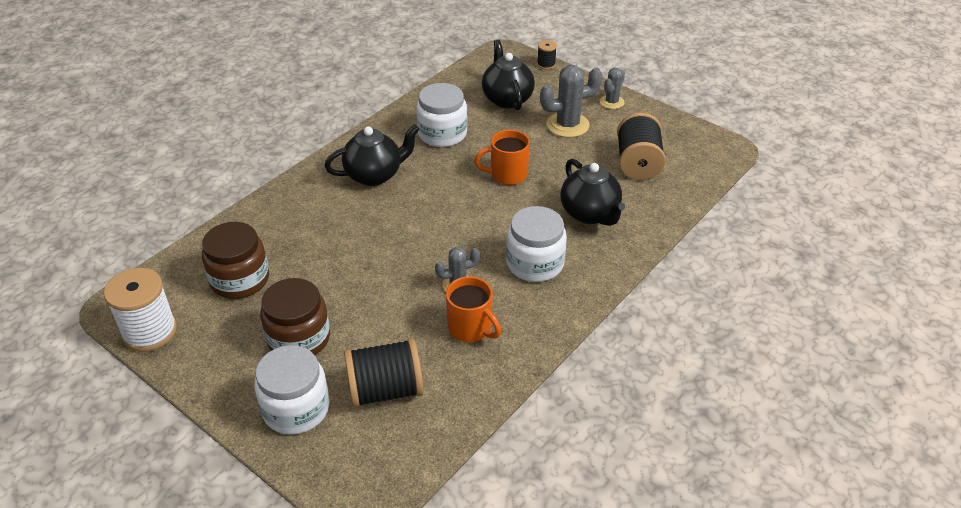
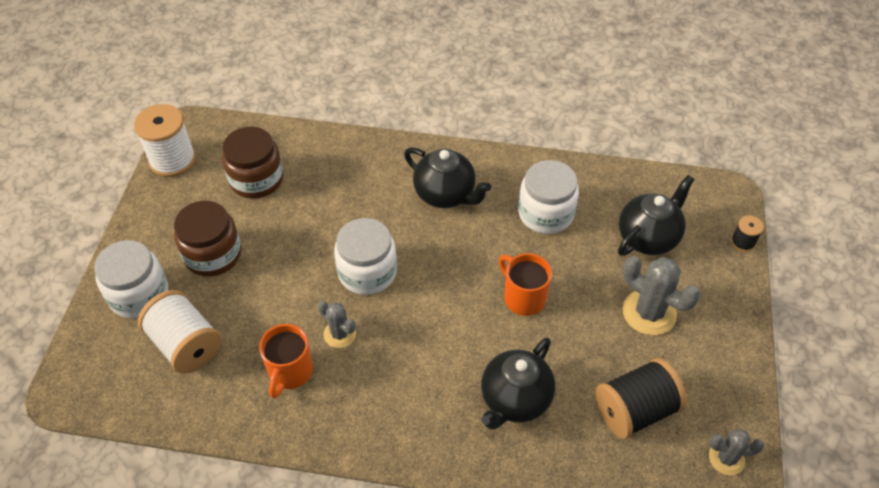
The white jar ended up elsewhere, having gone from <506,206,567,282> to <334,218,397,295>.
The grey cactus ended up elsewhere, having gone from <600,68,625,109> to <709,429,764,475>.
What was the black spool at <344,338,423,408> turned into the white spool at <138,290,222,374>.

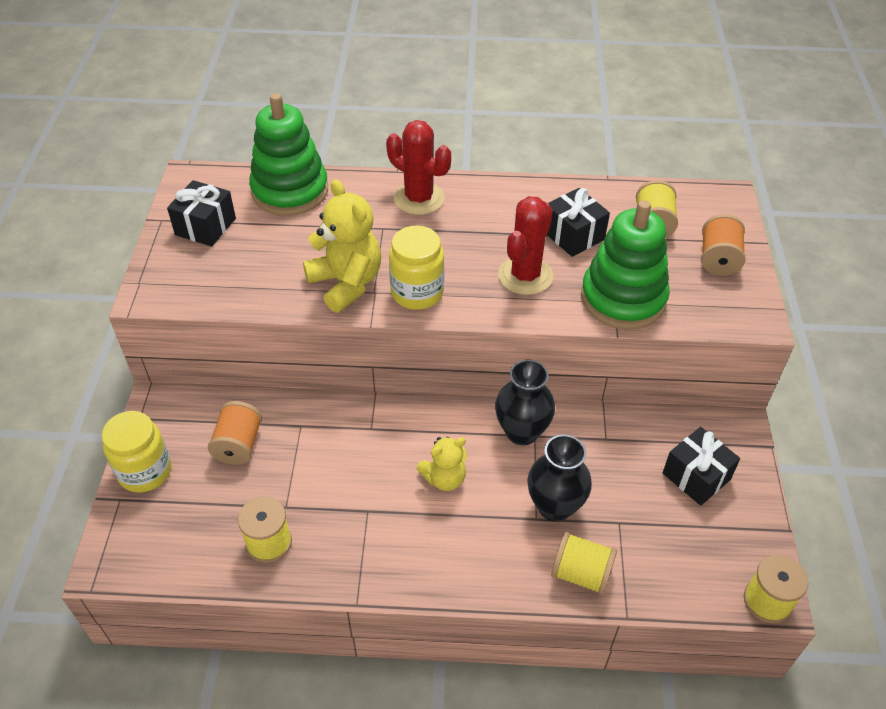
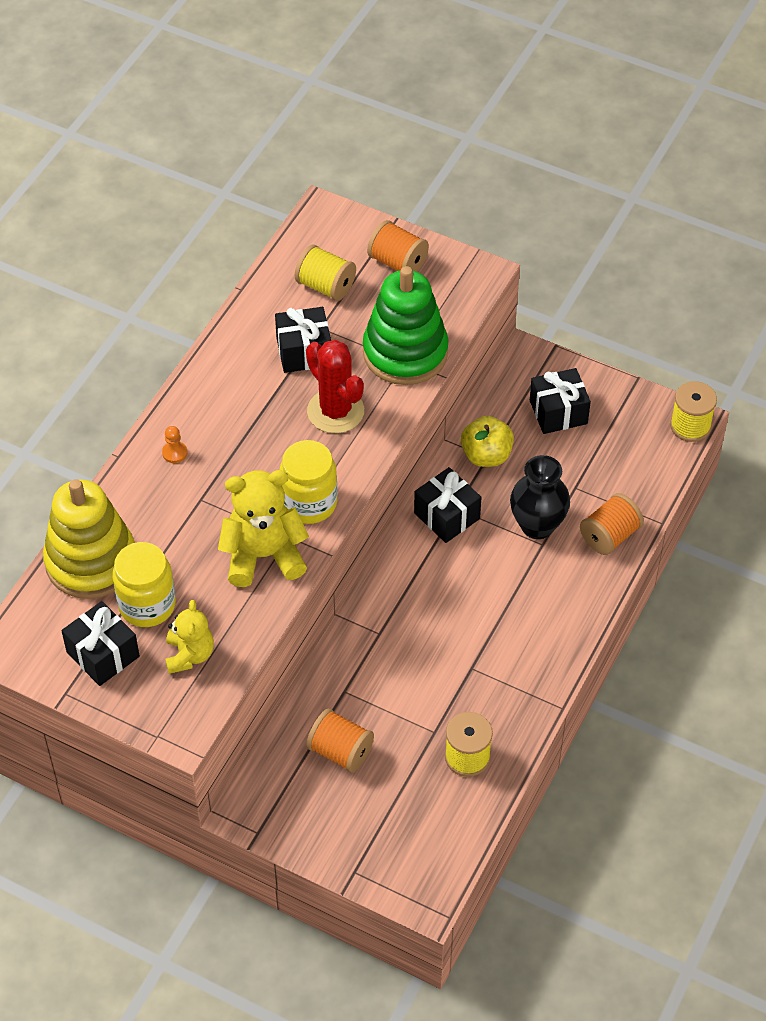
The second view gained the yellow apple at <461,416,514,467>.
The yellow jar ended up elsewhere, having gone from <102,411,171,492> to <112,542,176,627>.
The yellow teddy bear ended up elsewhere, having gone from <417,437,467,491> to <165,600,214,674>.
Where the red cactus stood at <386,120,451,215>, the orange pawn came to stand at <162,426,187,463>.
Where the black vase stood at <495,360,555,445>, the black gift came to stand at <414,467,482,543>.
What was the green stacking toy at <249,93,328,216> turned into the yellow stacking toy at <43,479,135,599>.
What was the yellow spool at <551,532,617,595> turned into the orange spool at <580,493,644,555>.

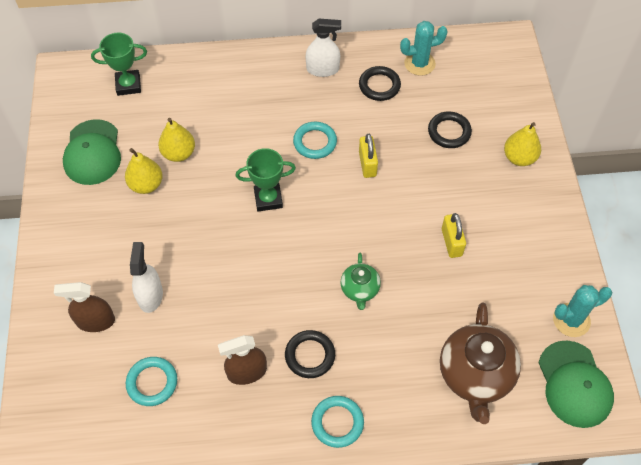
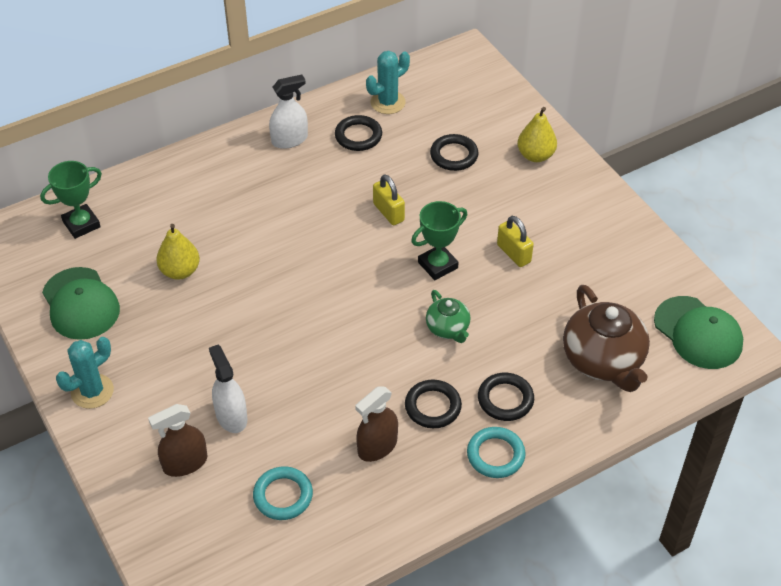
The second view lost the yellow pear at <125,148,163,194>.
The second view lost the turquoise ring at <293,122,337,159>.
The second view gained the black ring at <478,373,534,421>.
The green trophy ended up elsewhere, having gone from <235,148,296,212> to <411,201,467,280>.
The turquoise cactus ended up elsewhere, having gone from <553,285,612,337> to <56,337,114,409>.

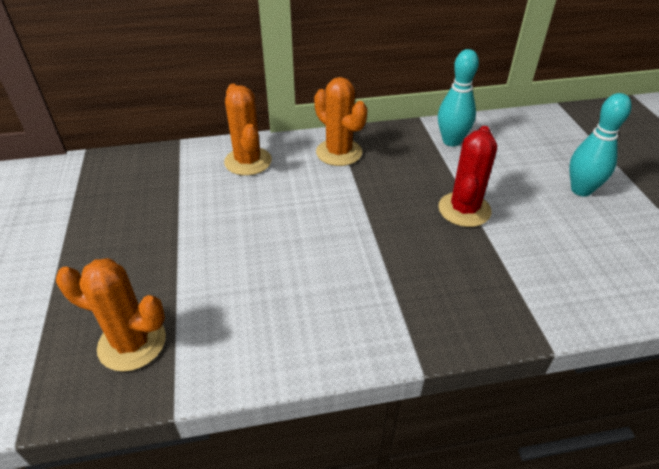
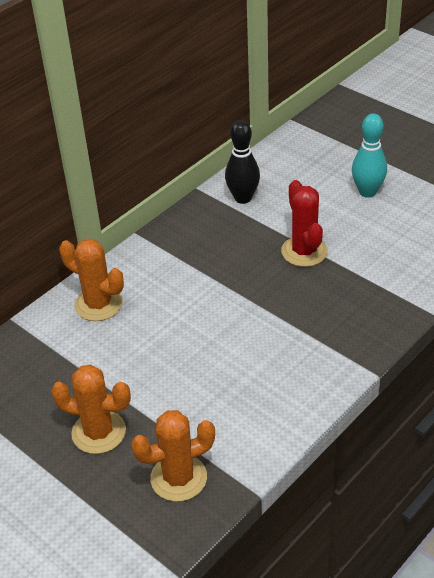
The orange cactus ended up elsewhere, having gone from <314,77,368,166> to <51,364,131,454>.
What was the turquoise bowling pin at <438,49,479,146> turned into the black bowling pin at <225,120,260,204>.

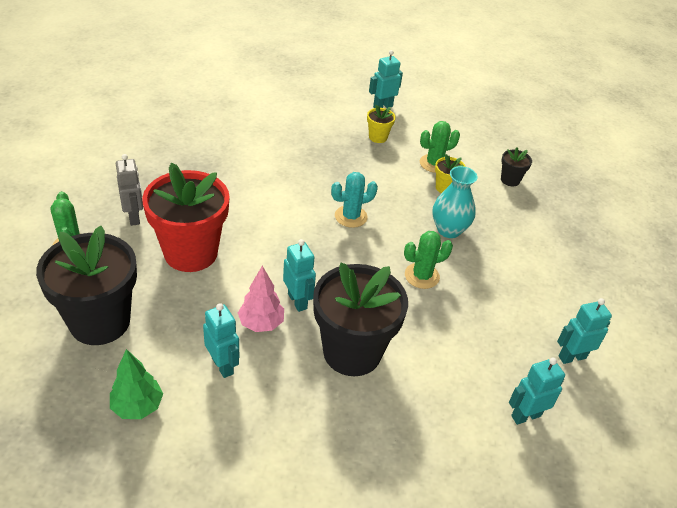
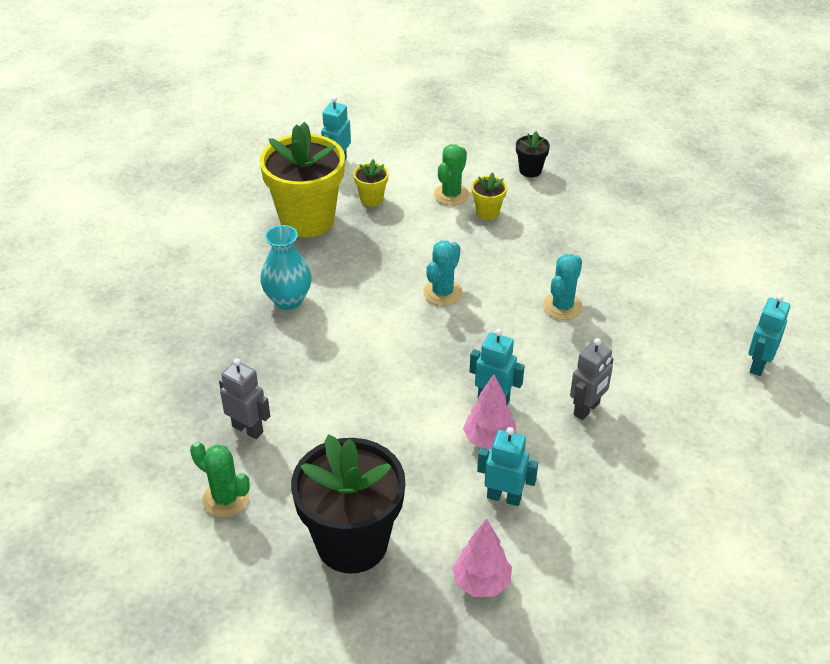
The second view lost the red flower pot at <142,163,230,272>.
The second view lost the turquoise robot at <557,298,612,364>.
The second view gained the yellow flower pot at <259,122,345,237>.
The turquoise vase ended up elsewhere, having gone from <432,166,478,238> to <260,225,312,310>.
Where the black flower pot stood at <313,263,408,376>, the grey robot came to stand at <570,338,613,420>.
What was the green tree at <110,349,163,419> turned into the pink tree at <452,519,512,597>.
What was the green cactus at <404,231,453,289> turned into the turquoise cactus at <543,254,583,320>.

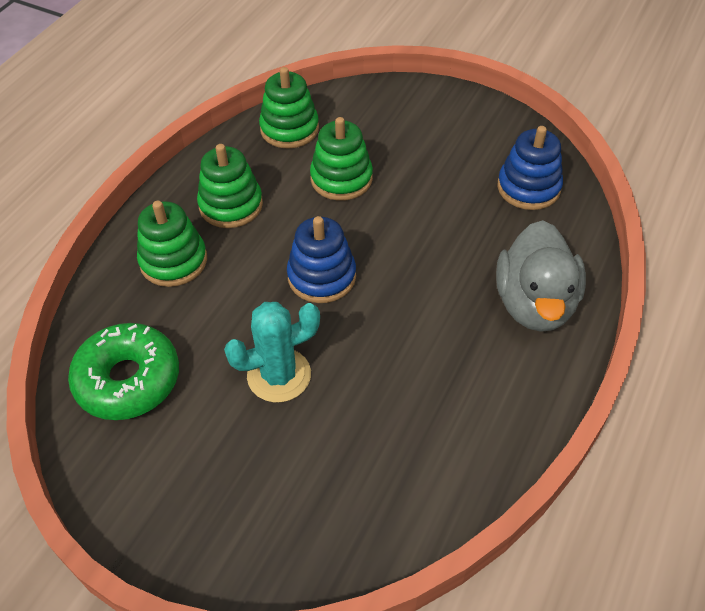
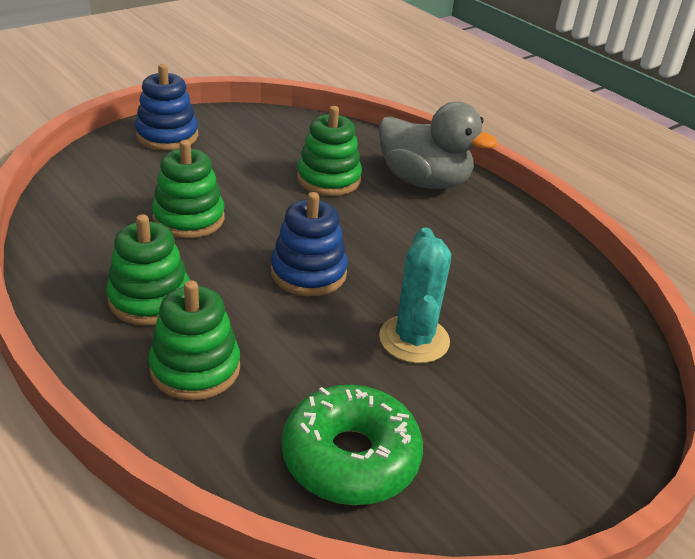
The green stacking toy ended up elsewhere, having gone from <259,67,319,149> to <297,106,362,196>.
The blue stacking toy ended up elsewhere, having gone from <497,126,563,210> to <135,64,198,150>.

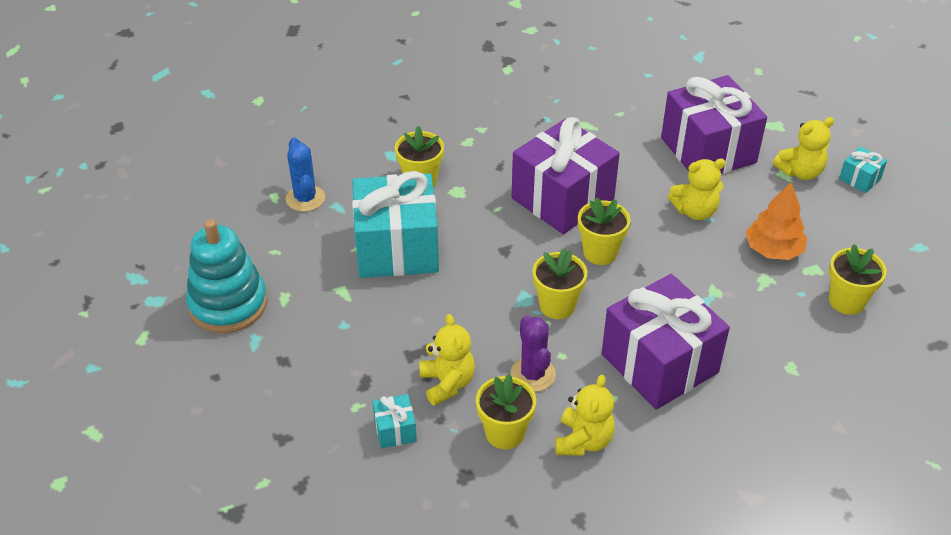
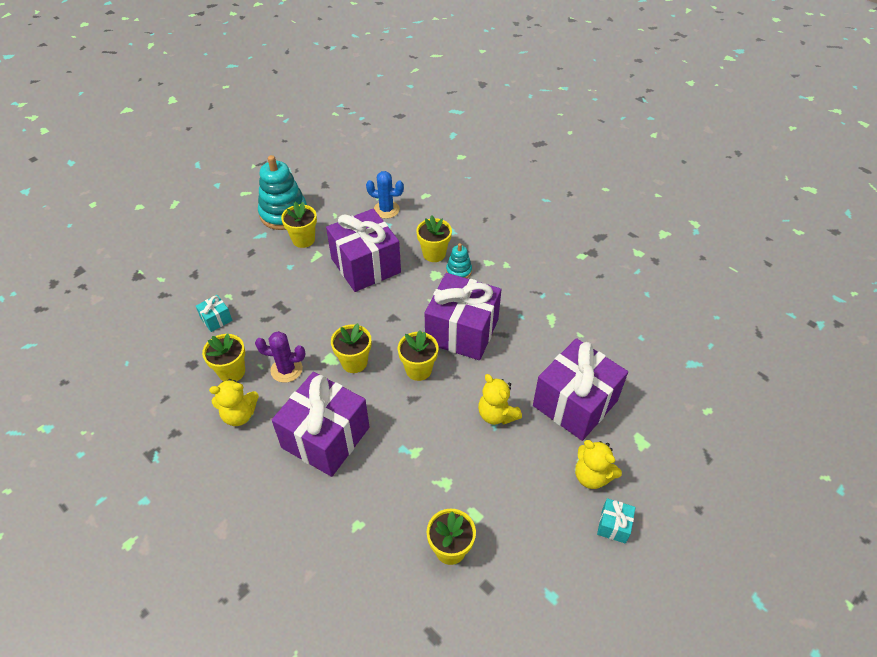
The second view lost the yellow teddy bear at <420,314,475,406>.
The second view lost the orange tree at <746,182,807,260>.
The second view gained the yellow flower pot at <281,202,317,248>.
The second view gained the turquoise stacking toy at <446,243,472,278>.
What was the turquoise gift at <352,171,439,278> turned into the purple gift at <326,209,401,292>.
The blue cactus at <286,137,325,212> ended up facing another way, 60 degrees clockwise from before.
The purple cactus at <510,316,556,392> ended up facing another way, 45 degrees clockwise from before.

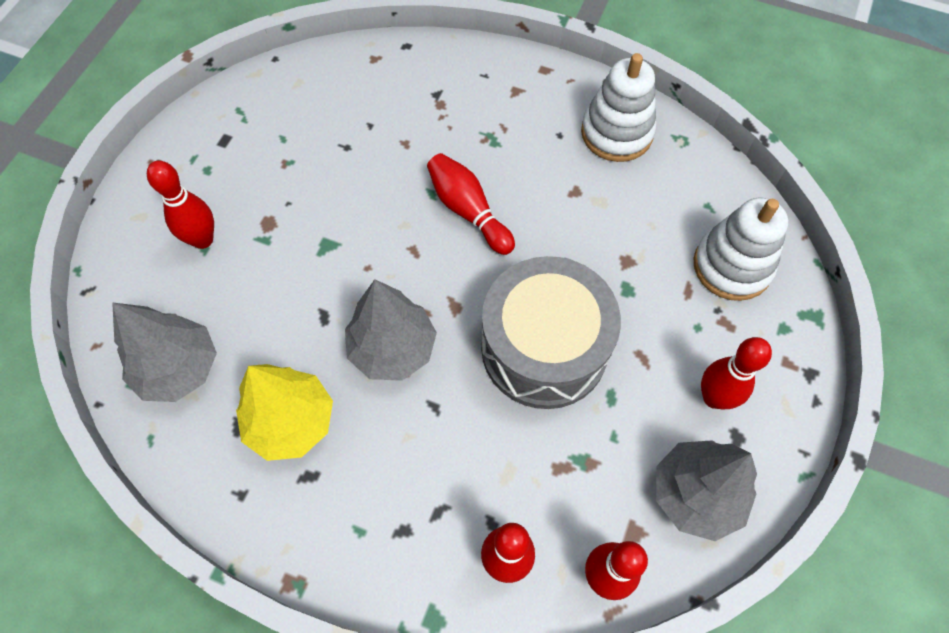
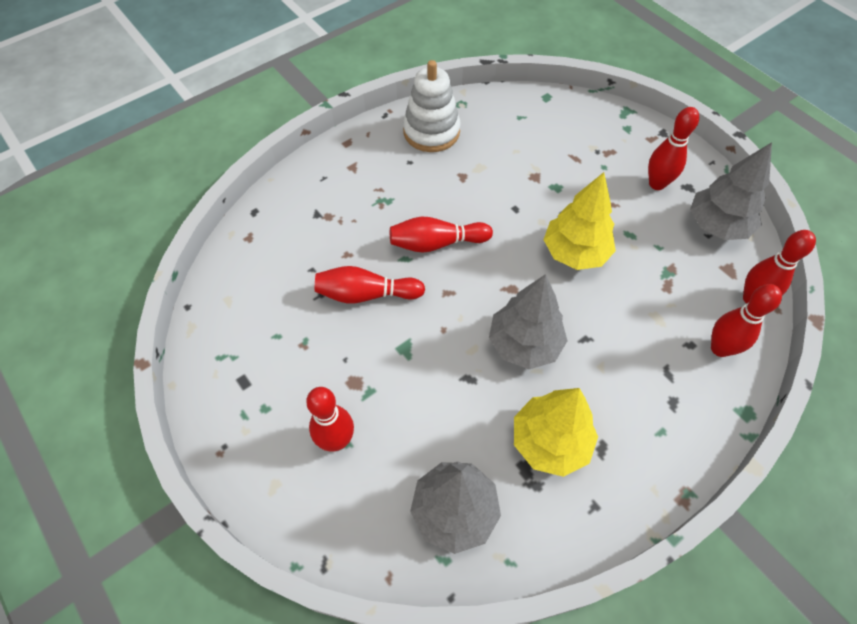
The second view lost the white stacking toy at <694,198,788,301>.
The second view gained the red bowling pin at <315,266,425,304>.
Where the grey drum stood at <481,256,621,409>, the yellow tree came to stand at <543,172,616,270>.

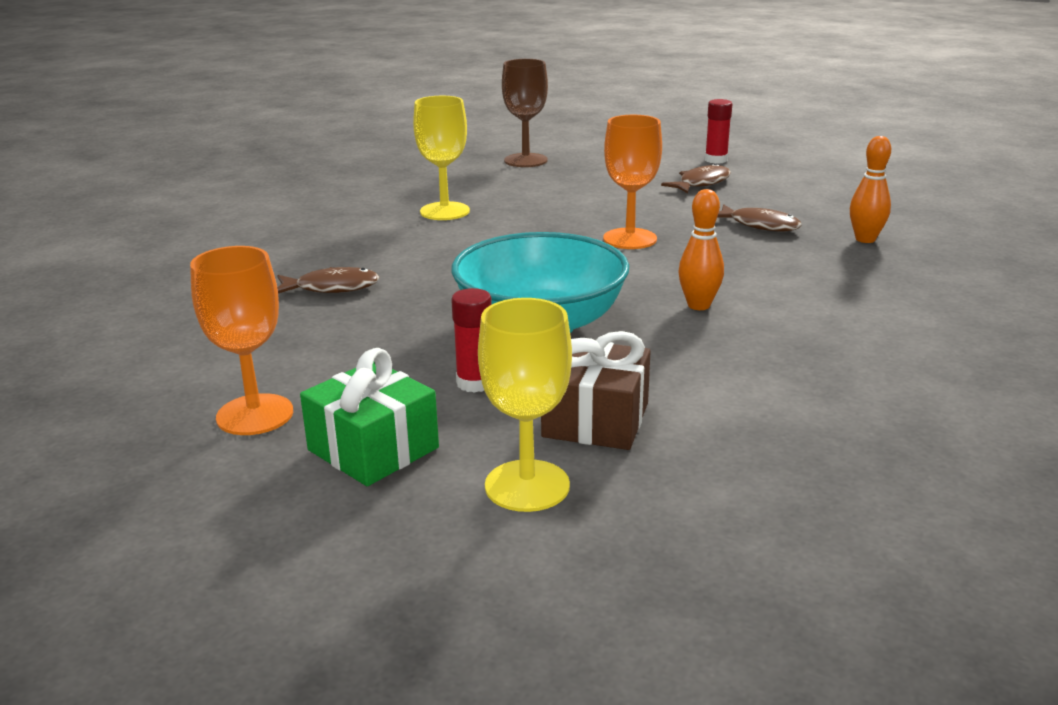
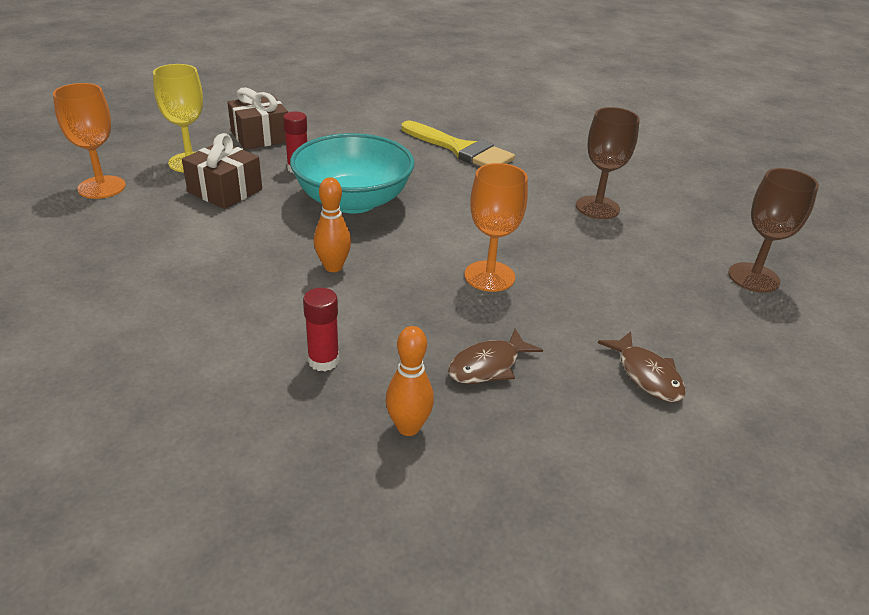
The orange goblet ended up elsewhere, having gone from <190,246,293,435> to <53,83,126,199>.
The red glue stick ended up elsewhere, having gone from <705,99,732,164> to <303,288,339,371>.
Where the brown fish stood at <277,267,380,293>, the yellow brush came to stand at <402,121,515,166>.
What was the green gift at <300,348,439,486> turned into the brown gift at <227,88,288,150>.
What was the yellow goblet at <413,96,470,220> turned into the brown goblet at <576,107,640,219>.

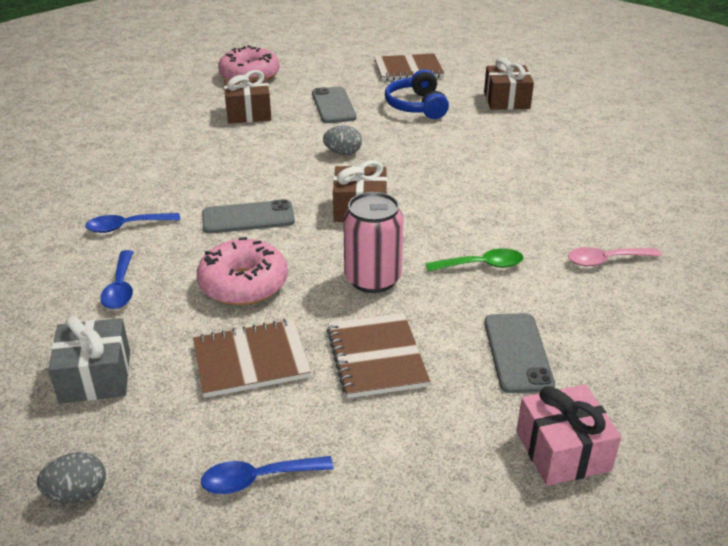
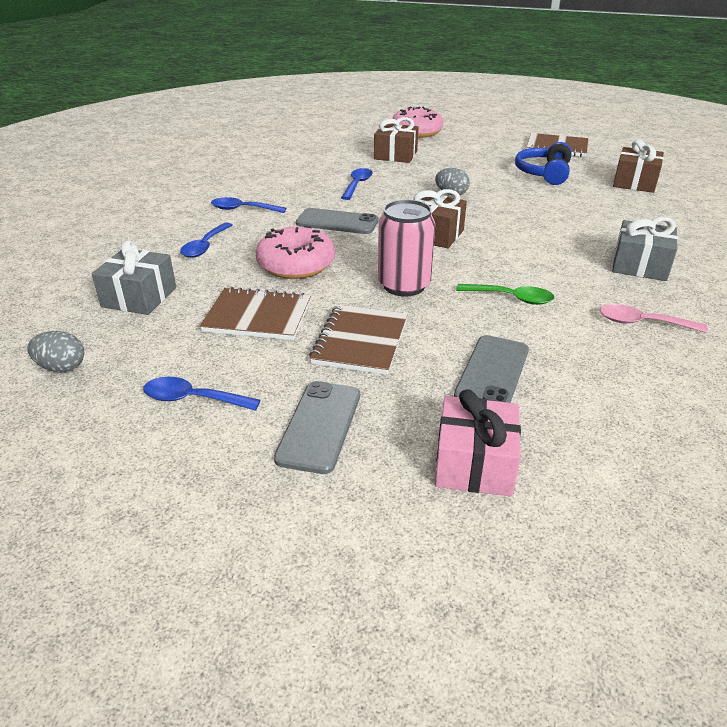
The second view gained the blue spoon at <341,168,372,200>.
The second view gained the grey gift at <612,217,678,281>.
The grey phone ended up elsewhere, having gone from <312,87,357,123> to <274,381,360,474>.

